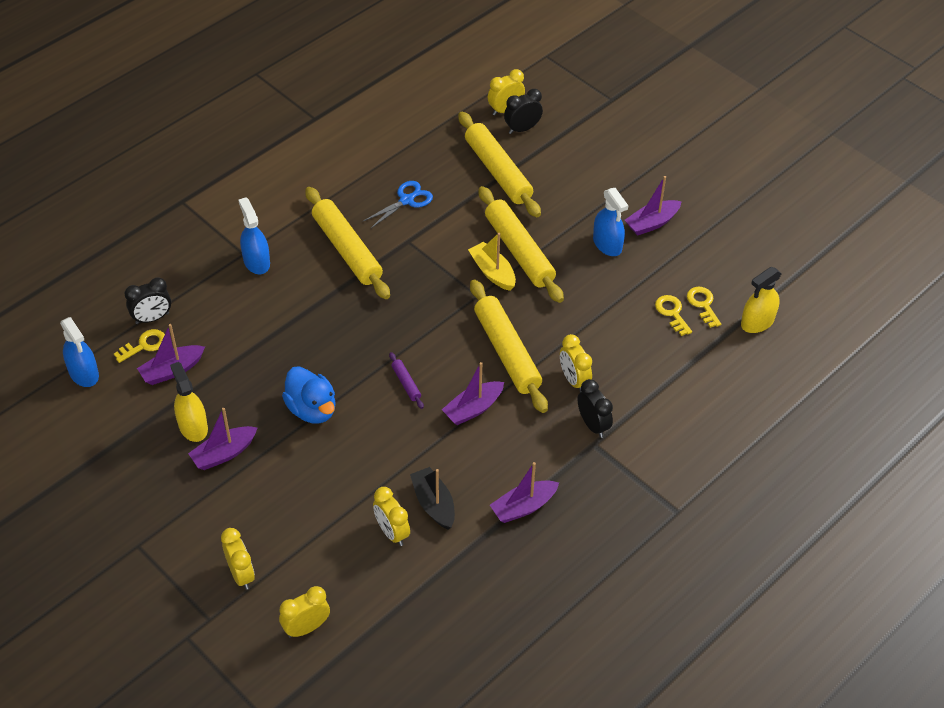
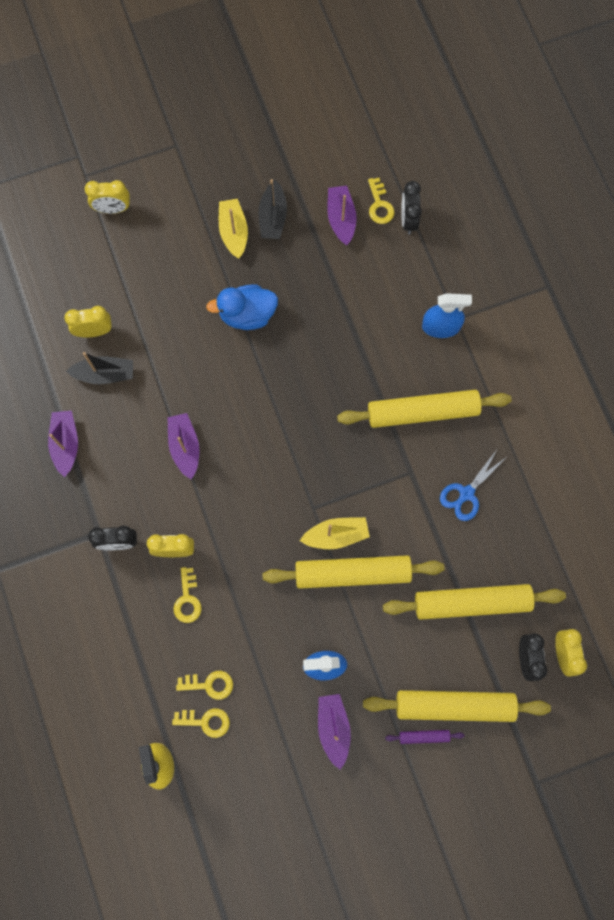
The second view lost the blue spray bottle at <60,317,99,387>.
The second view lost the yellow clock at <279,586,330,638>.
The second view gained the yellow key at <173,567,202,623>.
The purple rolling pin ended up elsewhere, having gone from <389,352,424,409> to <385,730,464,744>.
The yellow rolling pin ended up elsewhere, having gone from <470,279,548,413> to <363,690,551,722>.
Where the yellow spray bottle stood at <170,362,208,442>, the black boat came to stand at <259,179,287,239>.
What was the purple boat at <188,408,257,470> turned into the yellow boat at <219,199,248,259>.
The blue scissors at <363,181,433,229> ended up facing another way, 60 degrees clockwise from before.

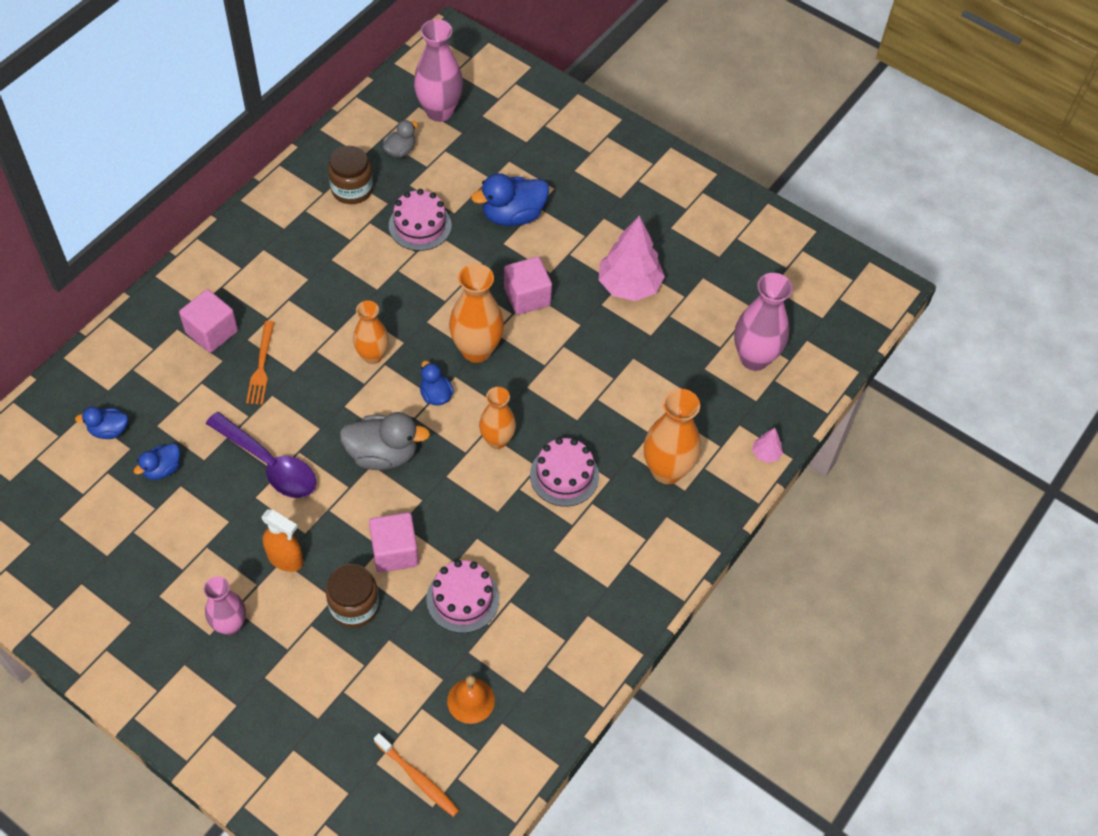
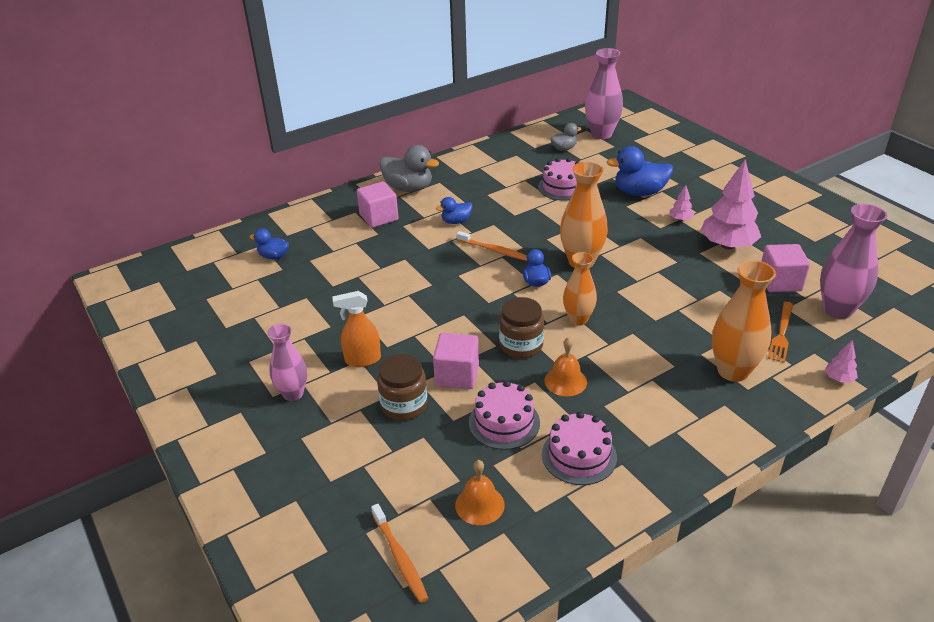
The second view lost the purple spoon at <206,412,316,498>.
The second view gained the orange bell at <544,337,587,396>.
The second view gained the pink tree at <670,185,694,221>.
The blue duck ended up elsewhere, having gone from <134,443,180,480> to <436,197,473,224>.
The orange fork ended up elsewhere, having gone from <246,321,275,405> to <768,302,793,363>.
The brown jar ended up elsewhere, having gone from <328,146,373,204> to <499,297,544,358>.
The grey duck ended up elsewhere, having gone from <339,412,430,470> to <379,145,439,192>.
The pink cube ended up elsewhere, having gone from <504,257,552,315> to <762,244,810,292>.
The pink cake ended up elsewhere, having gone from <530,438,599,506> to <542,412,617,485>.
Where the orange vase stood at <353,300,389,364>, the orange toothbrush came to stand at <457,231,527,261>.
The orange spray bottle at <262,510,303,572> ended up facing another way, 120 degrees clockwise from before.

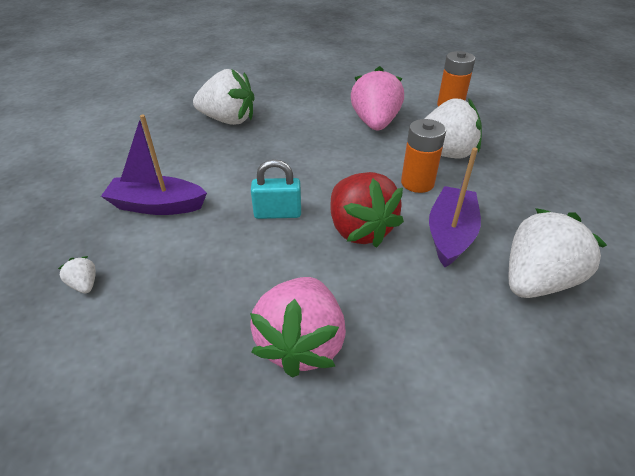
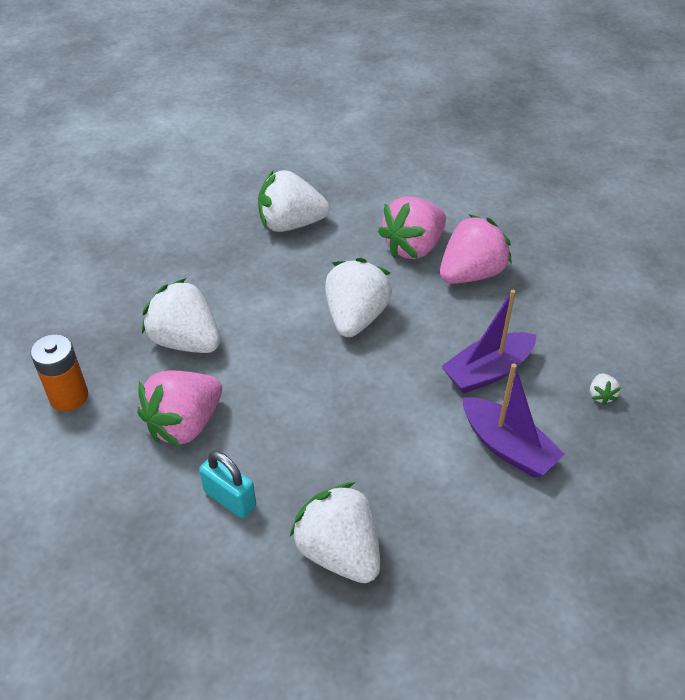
The second view lost the orange battery at <401,119,446,193>.
The second view gained the pink strawberry at <378,197,446,259>.
The turquoise padlock ended up elsewhere, having gone from <251,159,301,219> to <199,451,256,518>.
The purple boat ended up elsewhere, having gone from <429,147,481,267> to <441,290,536,393>.
What was the red strawberry at <330,172,404,248> turned into the white strawberry at <325,258,392,337>.

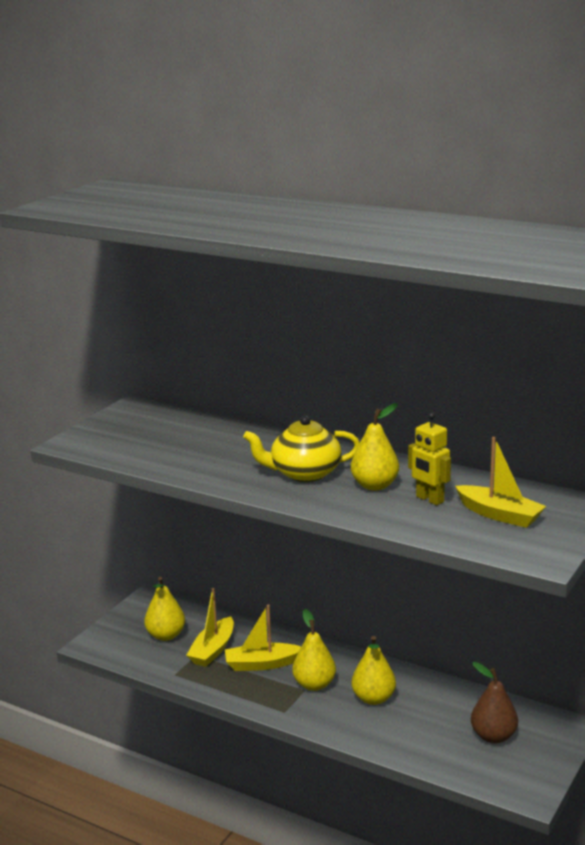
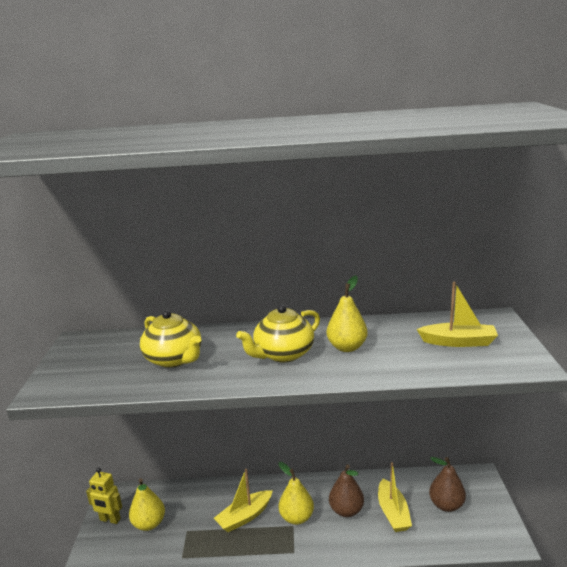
The second view gained the yellow teapot at <140,310,201,368>.
The yellow boat ended up elsewhere, having gone from <186,588,234,667> to <378,462,412,532>.
The yellow robot ended up elsewhere, having gone from <408,412,451,505> to <86,468,122,524>.
What was the yellow pear at <352,636,396,705> turned into the brown pear at <329,464,364,517>.

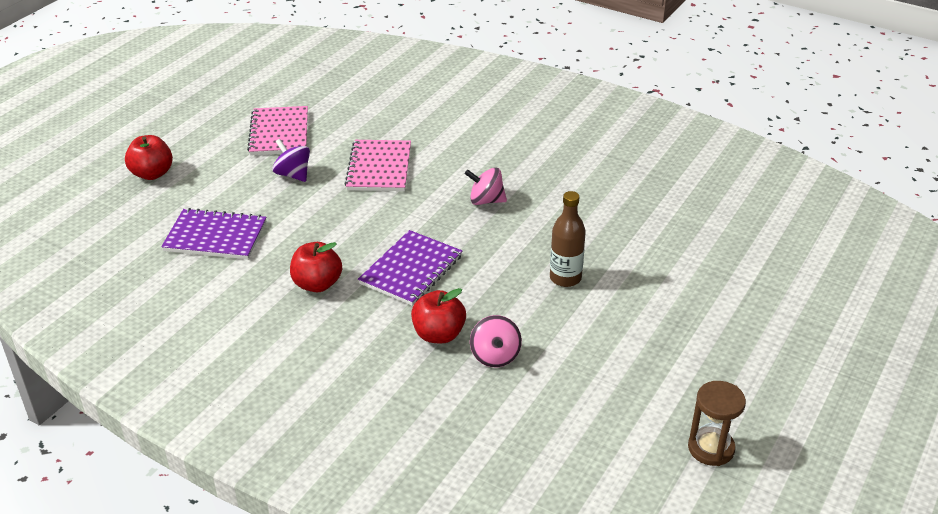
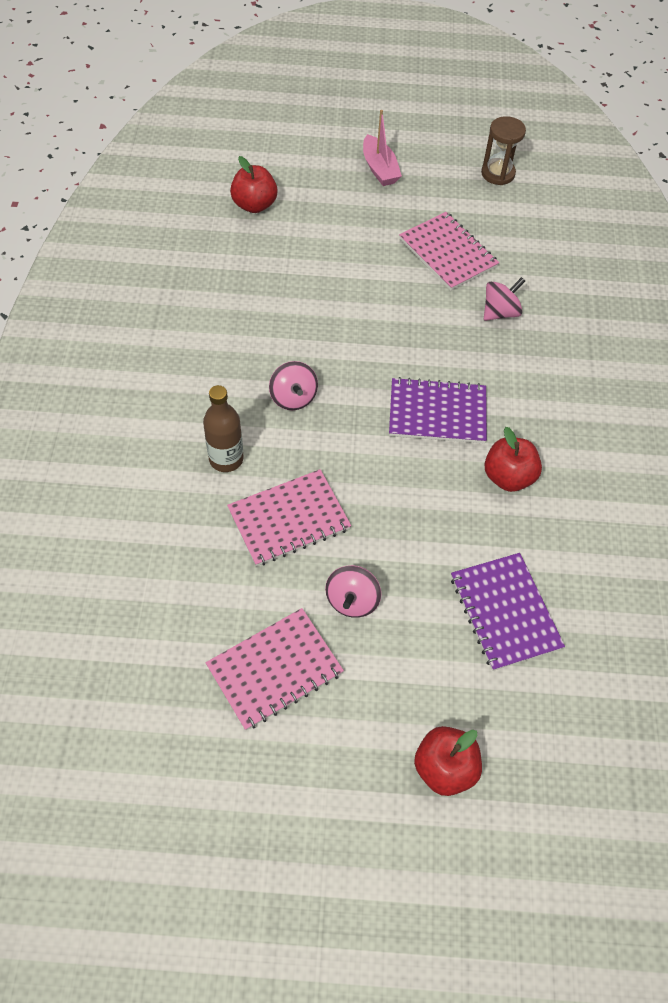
The second view gained the pink boat at <363,110,402,186>.
The second view gained the pink notebook at <399,212,499,291>.
The red apple ended up elsewhere, having gone from <411,288,466,343> to <230,156,278,213>.
The brown bottle ended up elsewhere, having gone from <550,191,586,287> to <203,385,244,472>.
What was the purple spinning top at <273,139,310,182> turned into the pink spinning top at <325,565,381,618>.

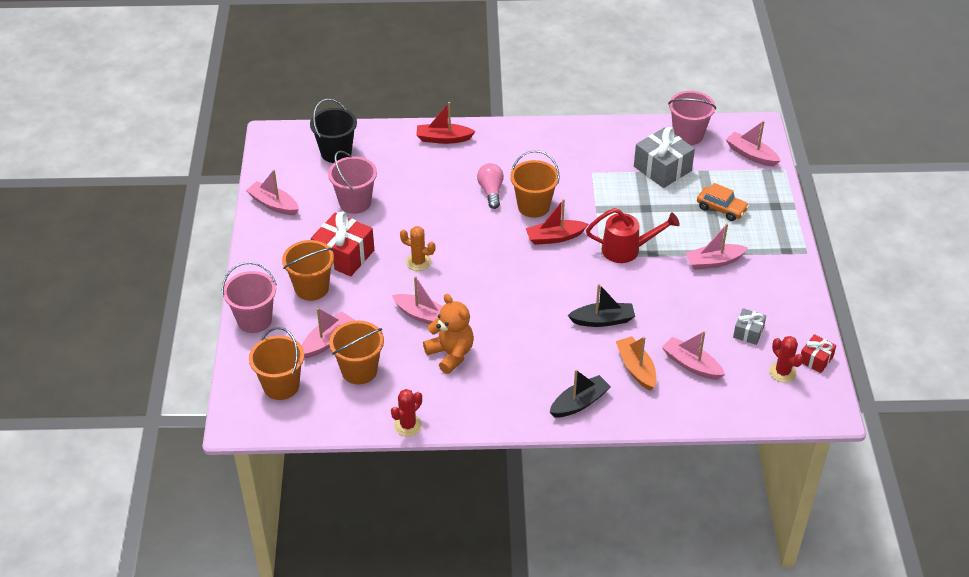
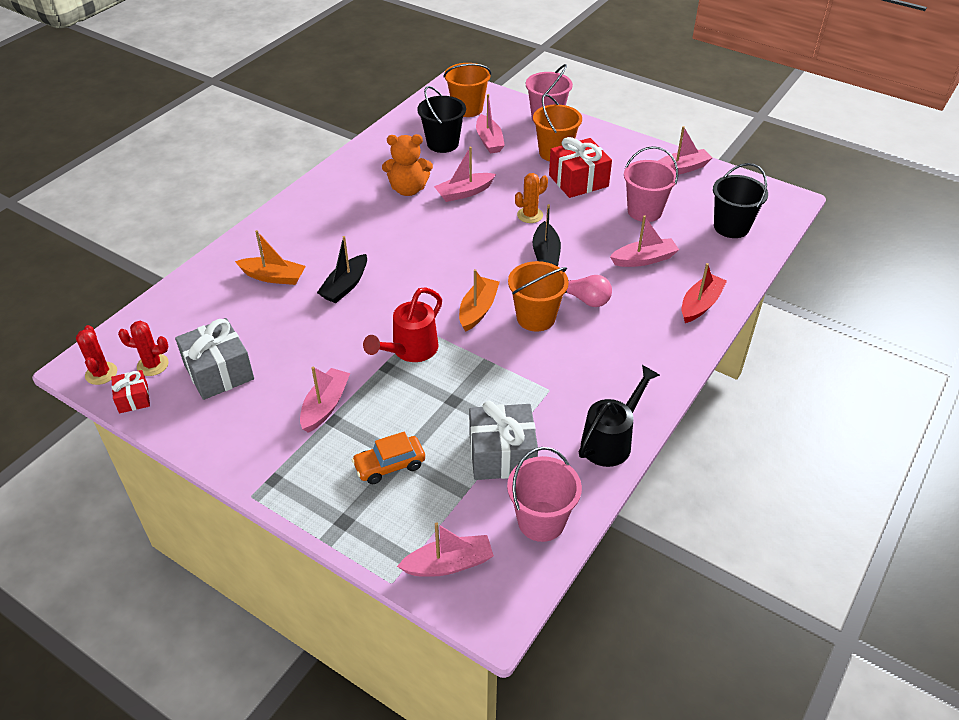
The second view gained the black watering can at <579,365,660,467>.
The red cactus ended up elsewhere, having gone from <391,389,422,436> to <76,325,117,385>.
The black boat ended up elsewhere, having gone from <549,369,611,418> to <532,204,561,266>.
The pink boat ended up elsewhere, having gone from <662,331,725,380> to <610,215,679,267>.
What was the orange bucket at <329,321,384,385> turned into the black bucket at <417,86,466,153>.
What was the red boat at <526,199,588,245> turned into the orange boat at <459,269,500,332>.
The size of the grey gift at <733,308,766,345> changed by a factor of 1.84.

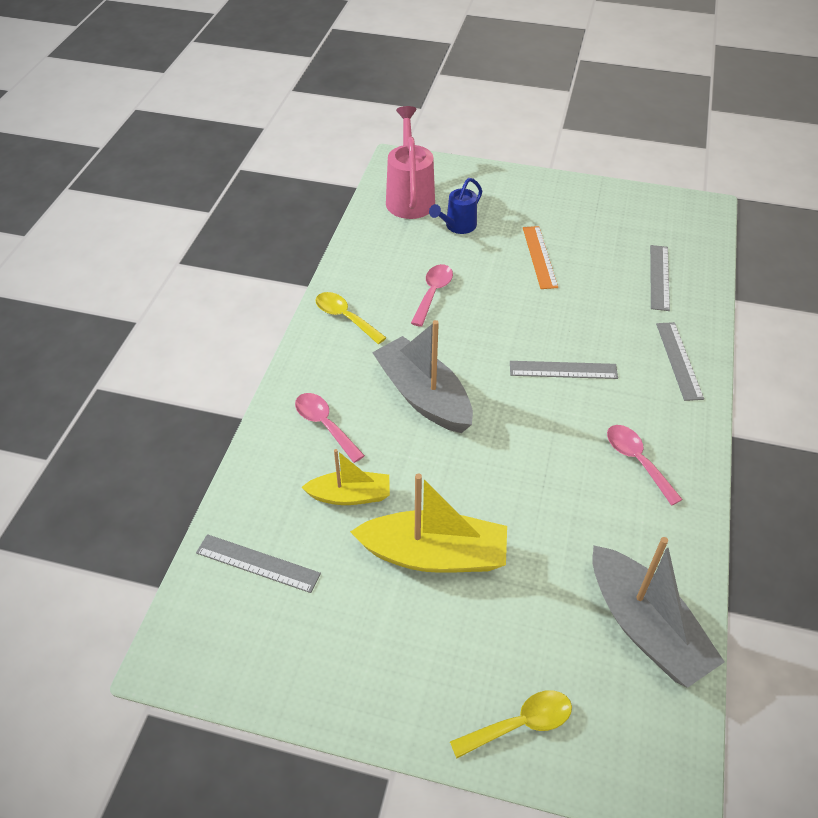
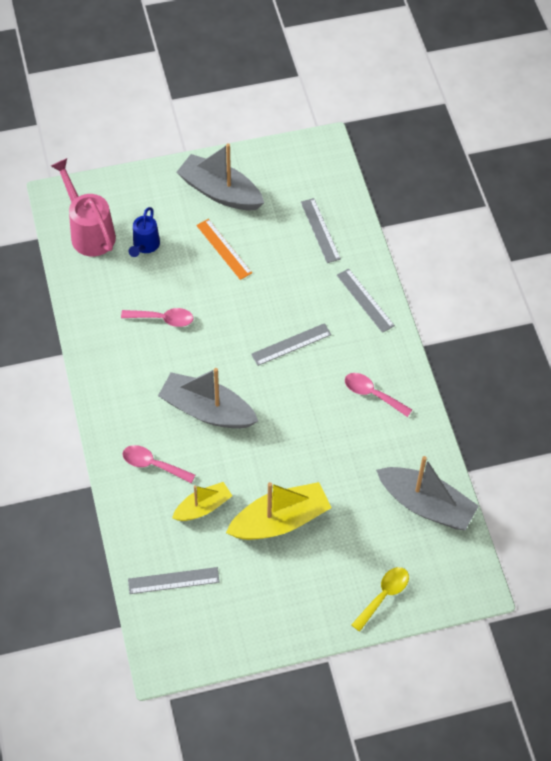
The second view lost the yellow spoon at <316,292,387,344>.
The second view gained the grey boat at <176,143,264,210>.
The pink spoon at <411,264,453,327> ended up facing another way, 105 degrees clockwise from before.

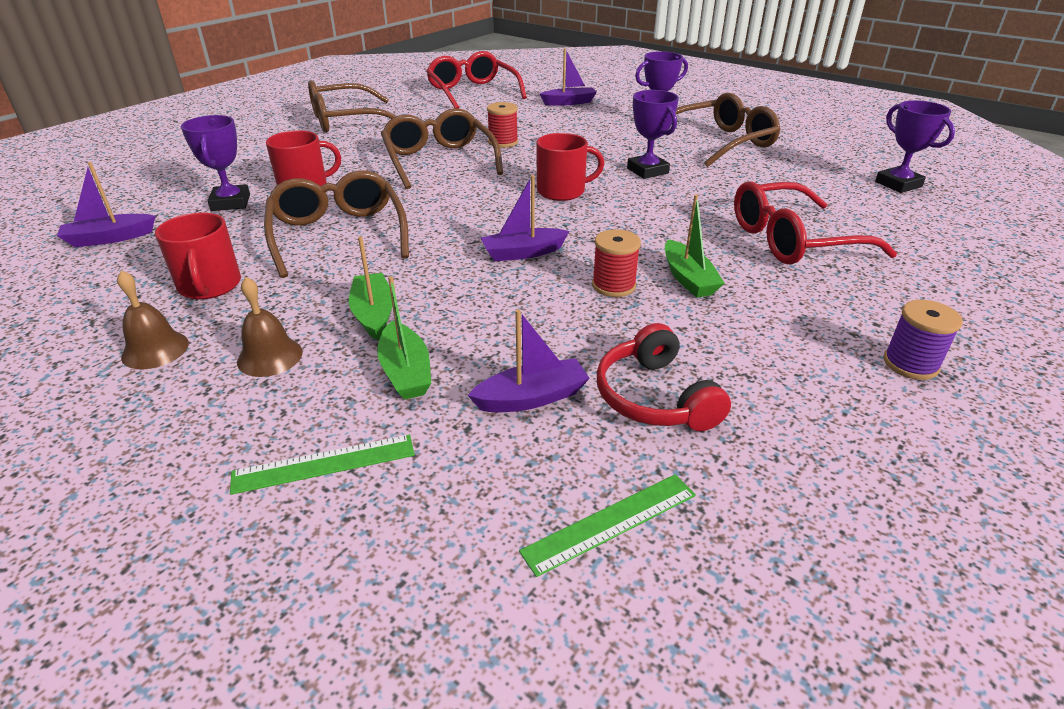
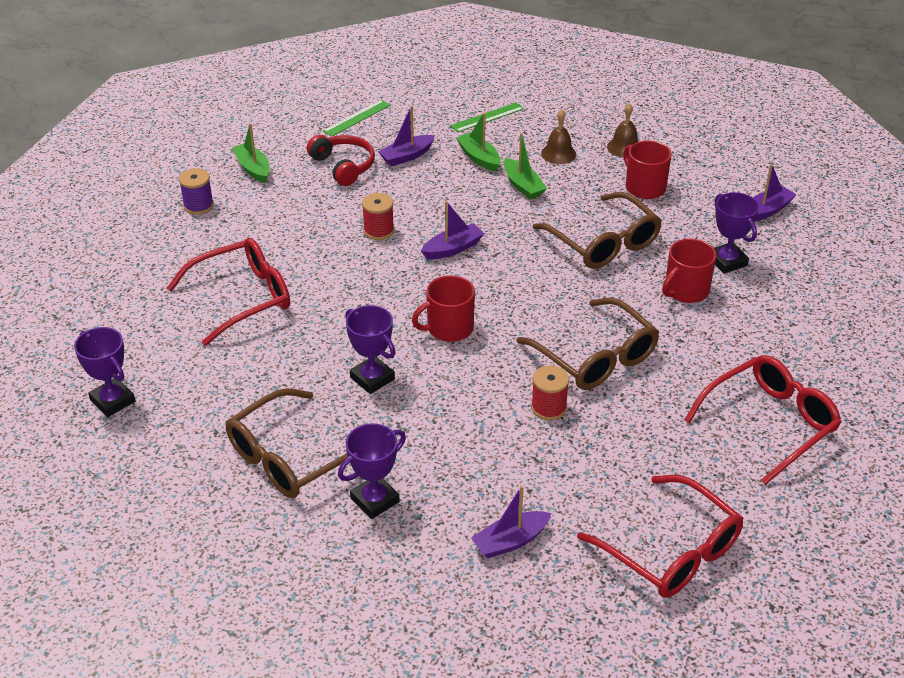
The green boat ended up elsewhere, having gone from <665,194,725,298> to <232,123,270,183>.
What was the brown glasses at <308,80,396,133> turned into the red glasses at <685,355,842,485>.

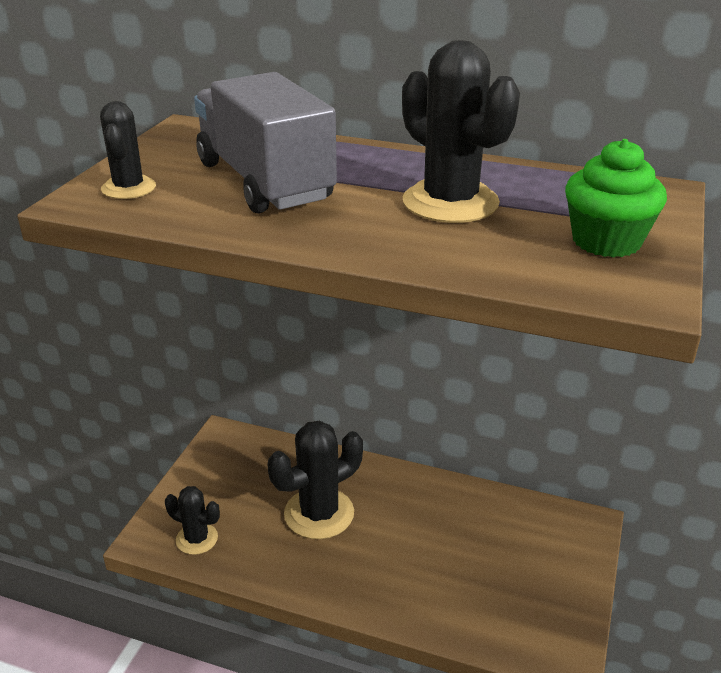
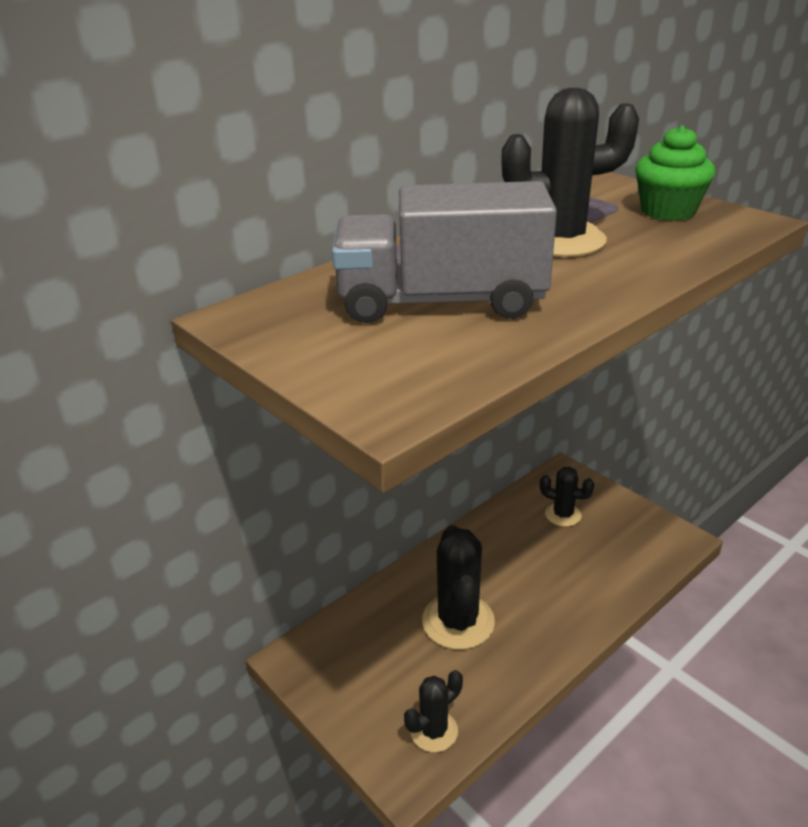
The black cactus ended up elsewhere, having gone from <100,101,156,199> to <540,467,594,527>.

